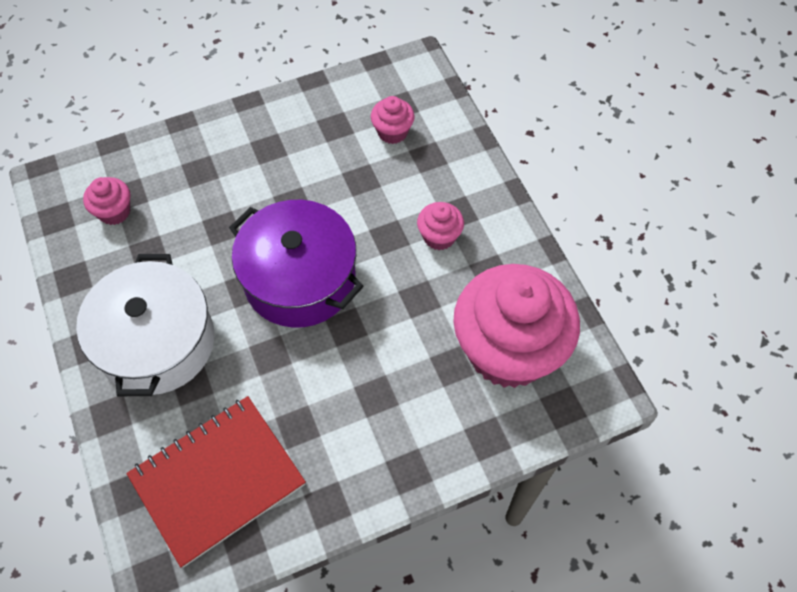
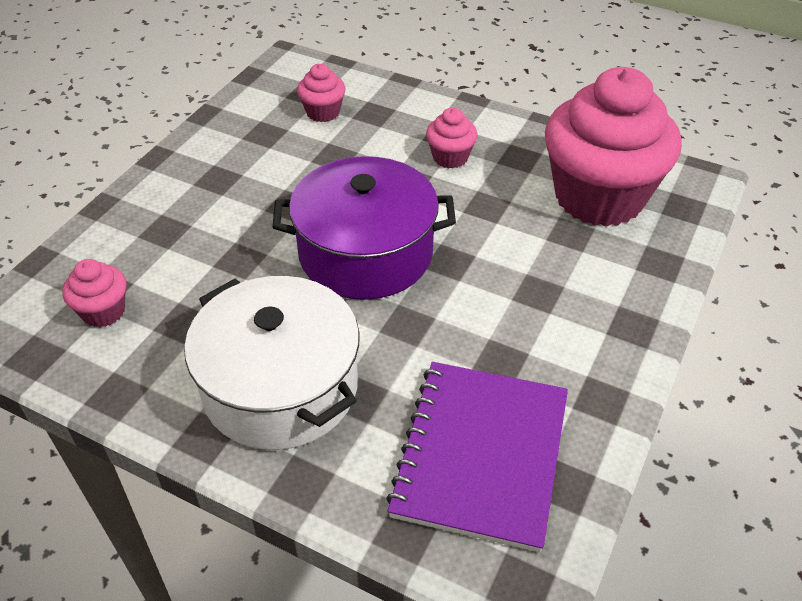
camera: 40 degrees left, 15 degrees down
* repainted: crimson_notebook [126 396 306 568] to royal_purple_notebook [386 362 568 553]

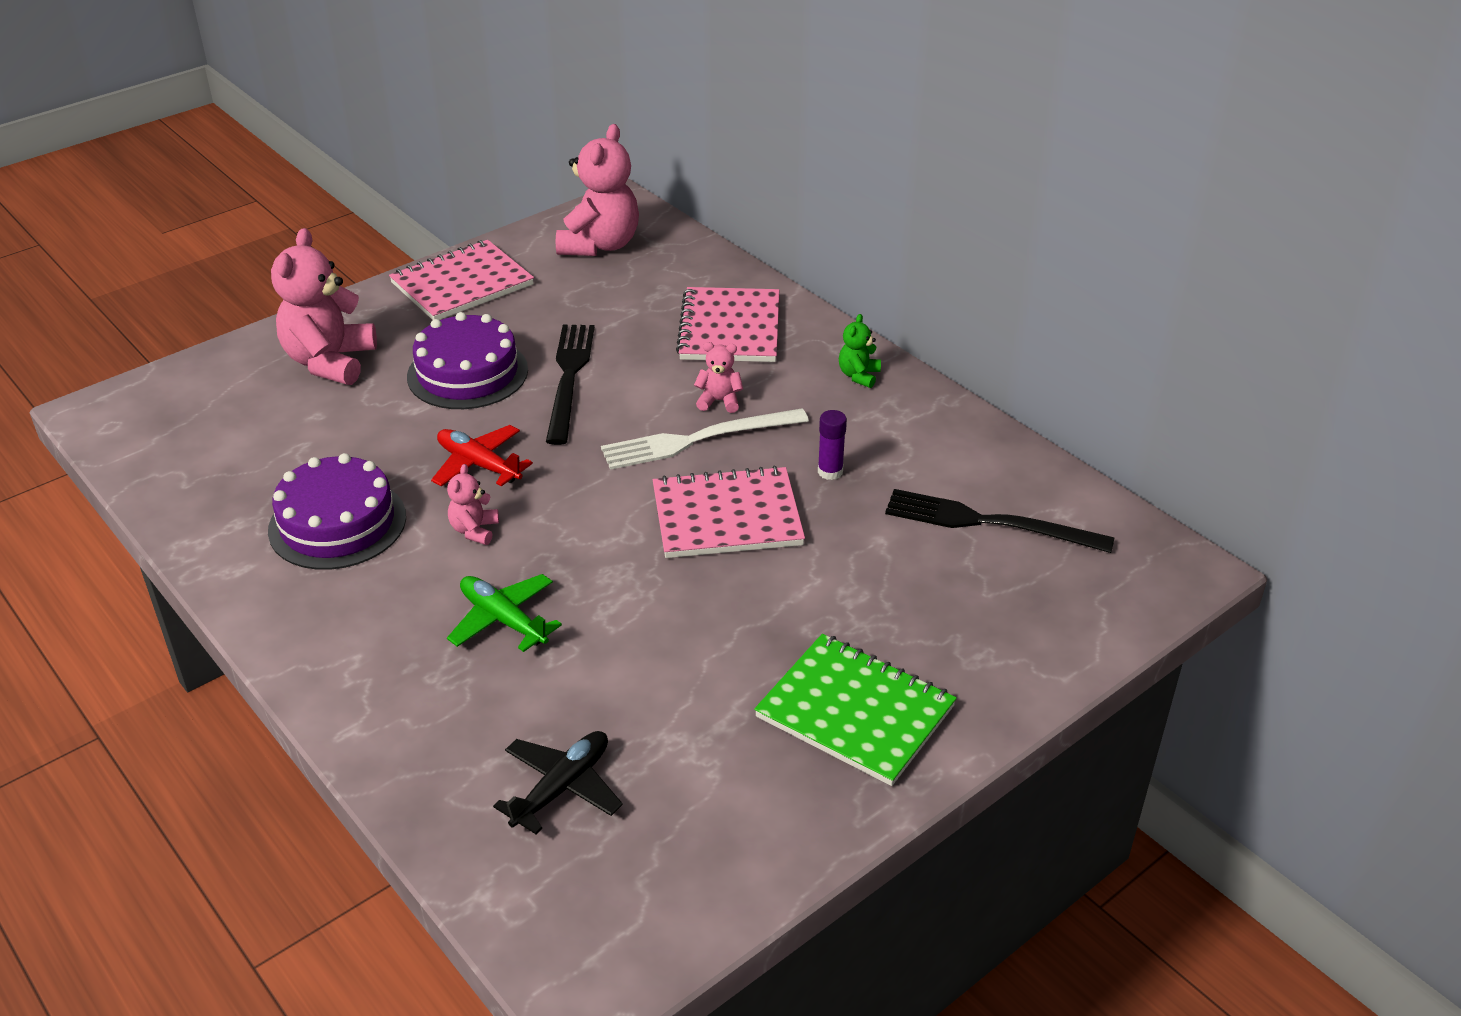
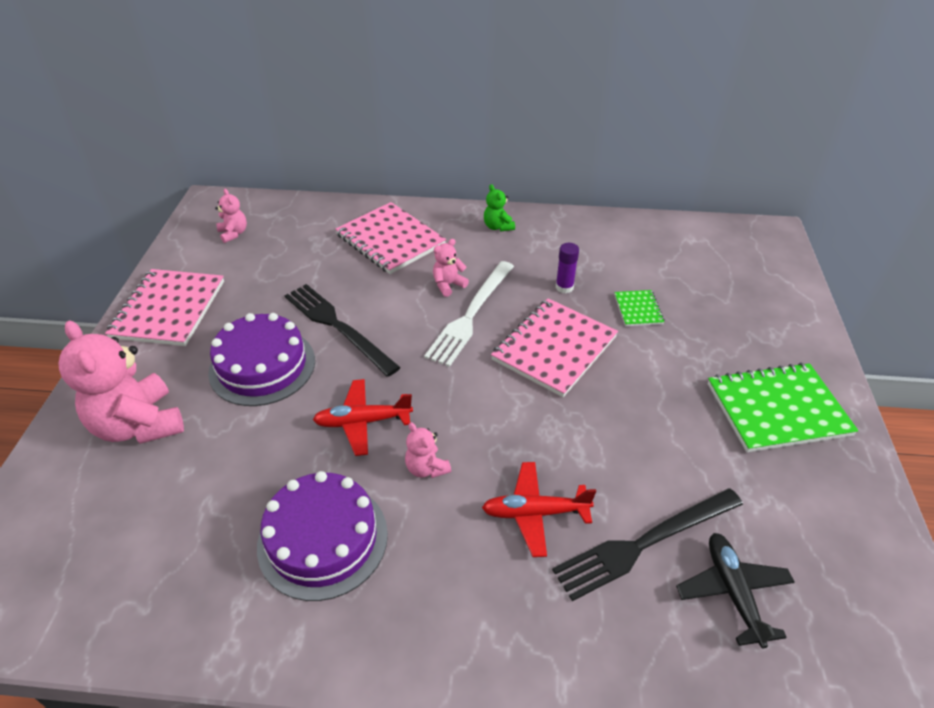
camera: 45 degrees left, 5 degrees up
* scaled: rosy_stuffed_bear [556 124 639 256] = [215 189 247 243] x0.47
* shifted: ebony_table_fork [885 489 1115 553] to [552 488 743 601]
* repainted: emerald_plane [447 574 562 652] to crimson_plane [482 462 596 557]
* new: emerald_notebook [614 290 664 326]

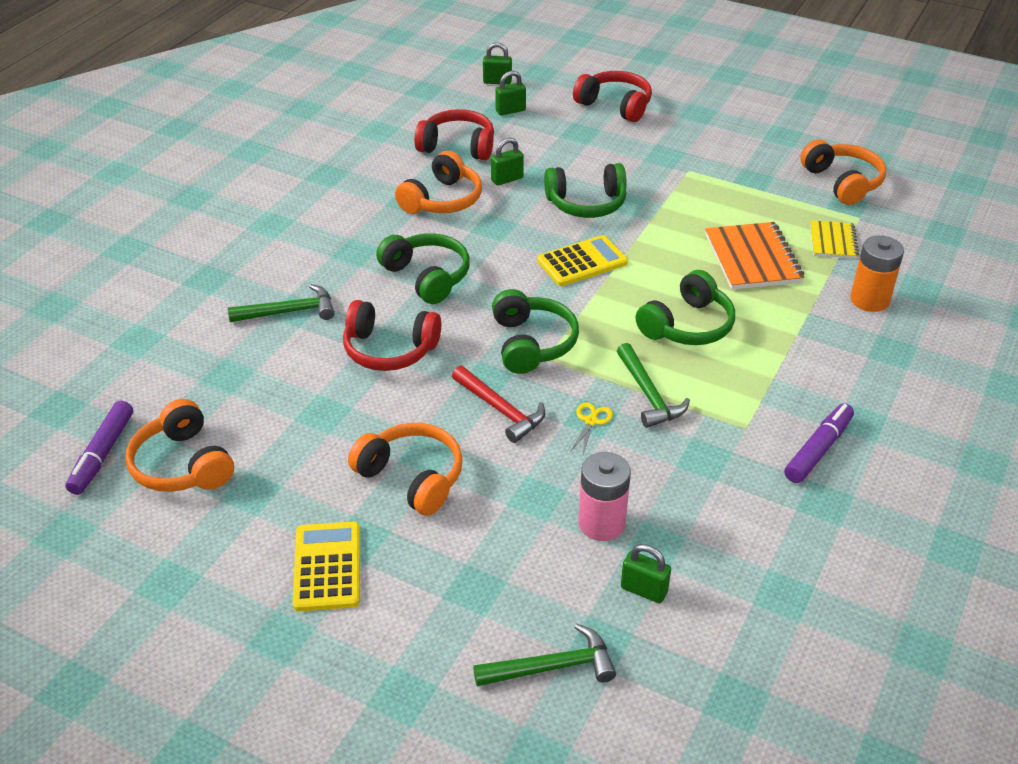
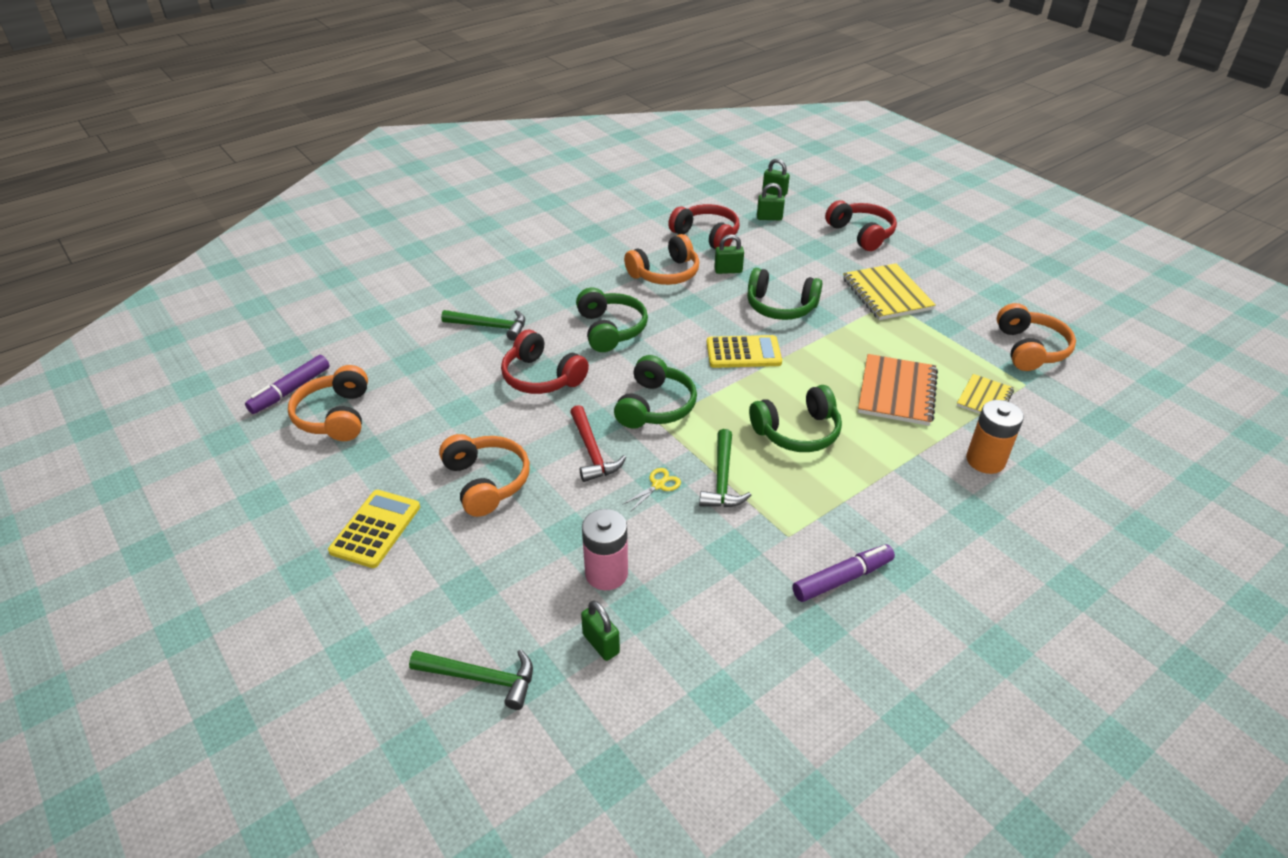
camera: 25 degrees right, 0 degrees up
* new: bright_yellow_notebook [843 263 936 320]

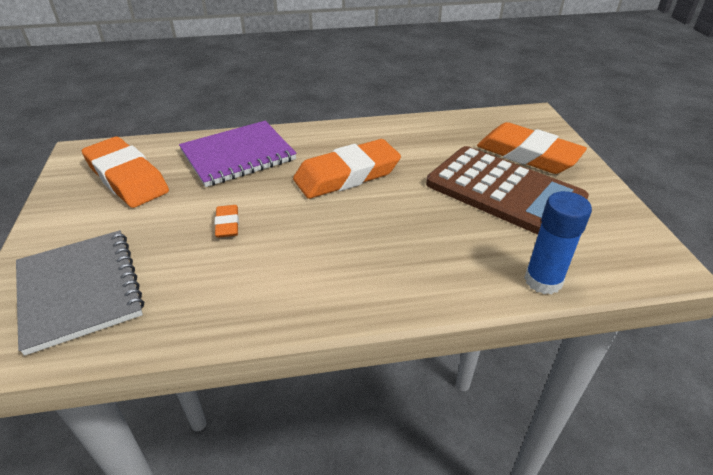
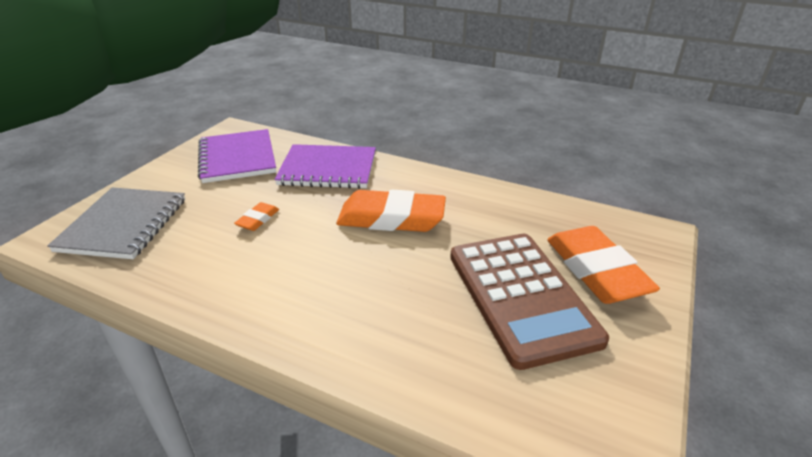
camera: 35 degrees right, 5 degrees down
* swapped: orange_eraser [82 137 169 208] to royal_purple_notebook [198 129 276 183]
* gone: cobalt_glue_stick [524 191 592 294]

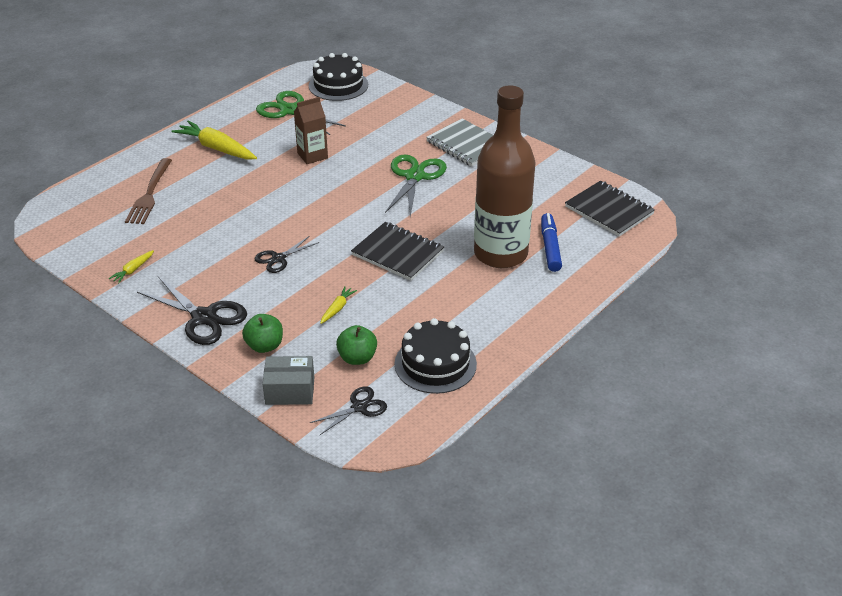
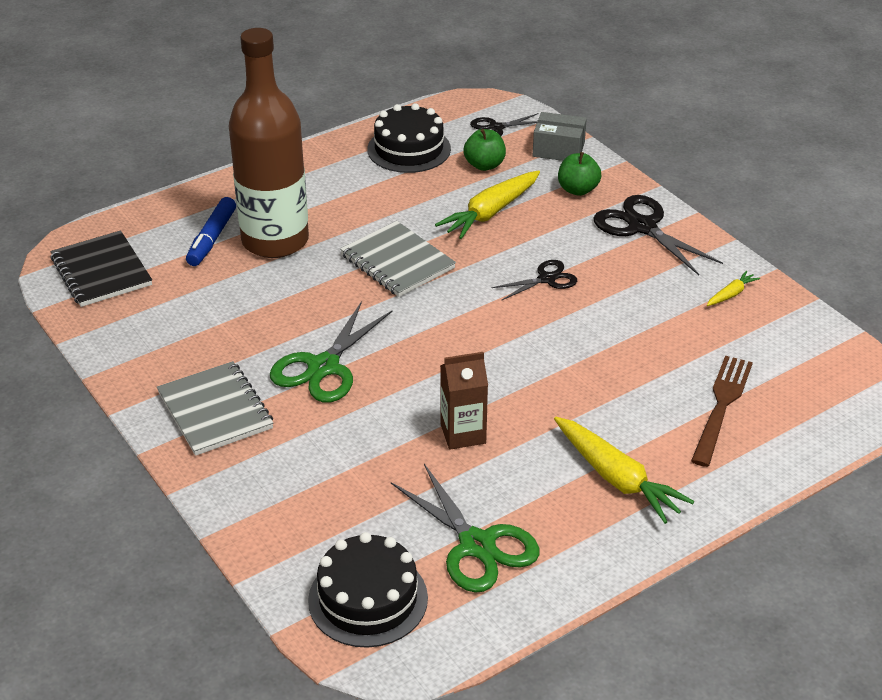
camera: 165 degrees left, 0 degrees up
* repainted: ebony_notebook [351 222 444 281] to ash-grey_notebook [340 221 456 297]
* scaled: bright_yellow_carrot [320 286 357 324] = [435 170 540 239] x2.07

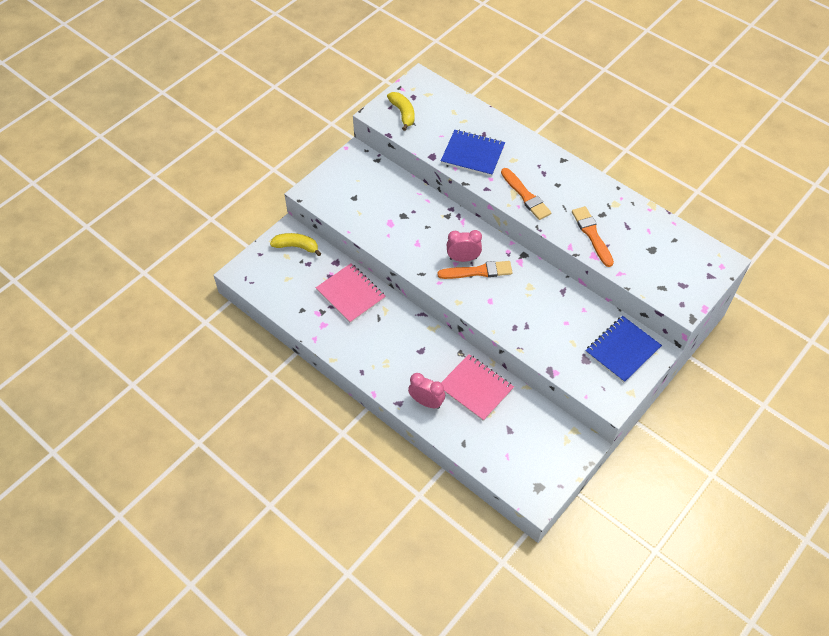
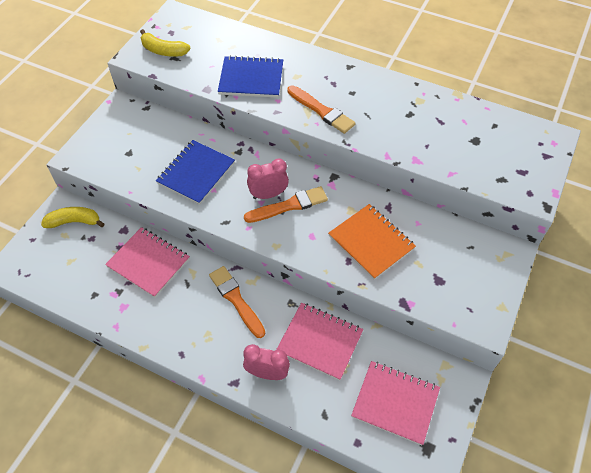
camera: 15 degrees left, 0 degrees up
* rotated: bright_yellow_toy_banana [387 92 415 131] = [140 29 191 57] 150 degrees clockwise
* shifted: orange_paint_brush [572 206 614 267] to [209 266 265 338]
* shifted: cobalt_notebook [585 316 662 383] to [156 140 235 205]
* new: orange_notebook [328 204 416 280]
* new: rosy_notebook [351 361 440 445]

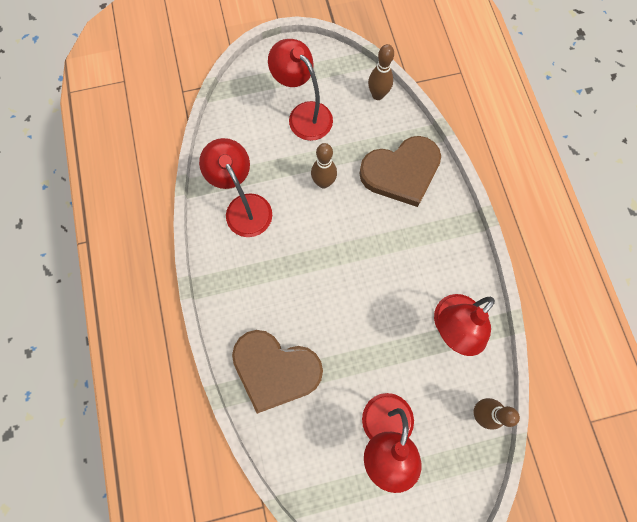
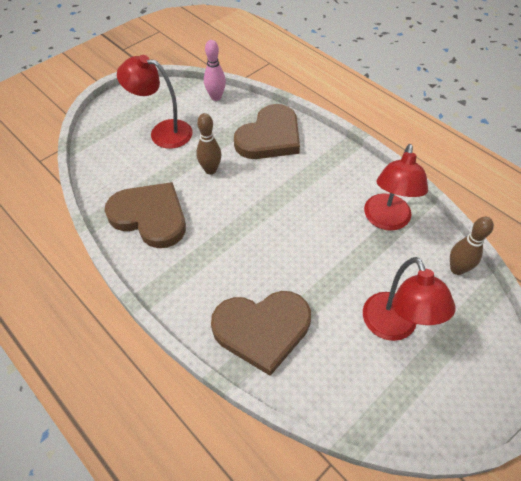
camera: 30 degrees left, 20 degrees down
* repainted: russet_tenpin [368 44 394 100] to rosy_tenpin [204 40 226 101]
* swapped: crimson_lamp [199 138 272 237] to russet_heart [104 182 186 248]

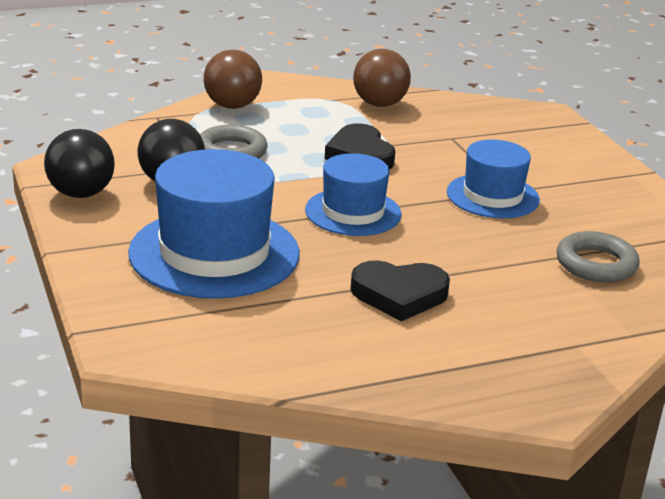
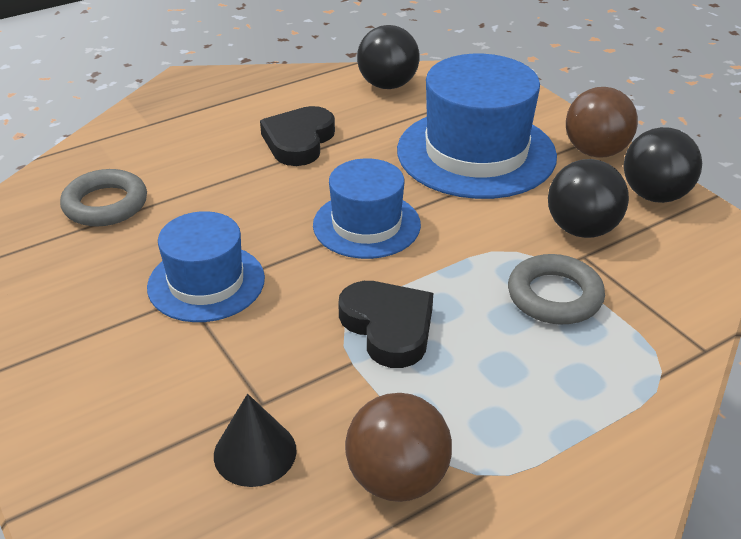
camera: 170 degrees right, 10 degrees up
* shifted: russet_sphere [204 49 262 109] to [566 87 638 158]
* rotated: ebony_heart [351 260 450 321] = [260 106 335 166] 60 degrees counterclockwise
* new: ebony_sphere [357 25 420 89]
* new: ebony_cone_shape [214 394 297 487]

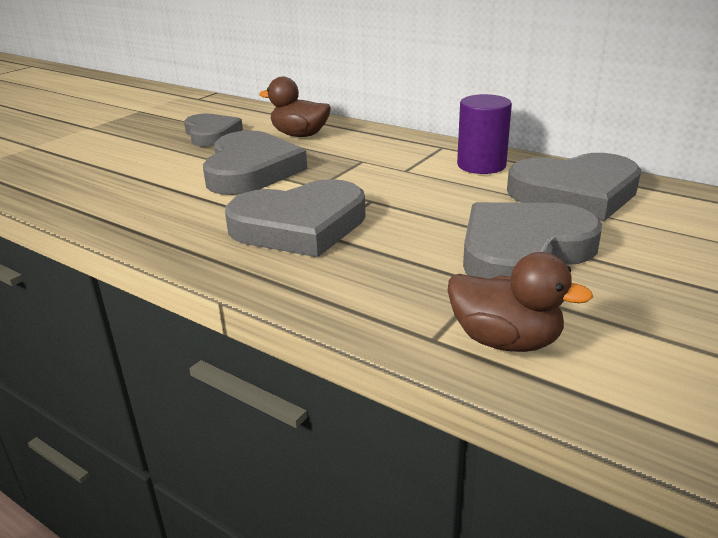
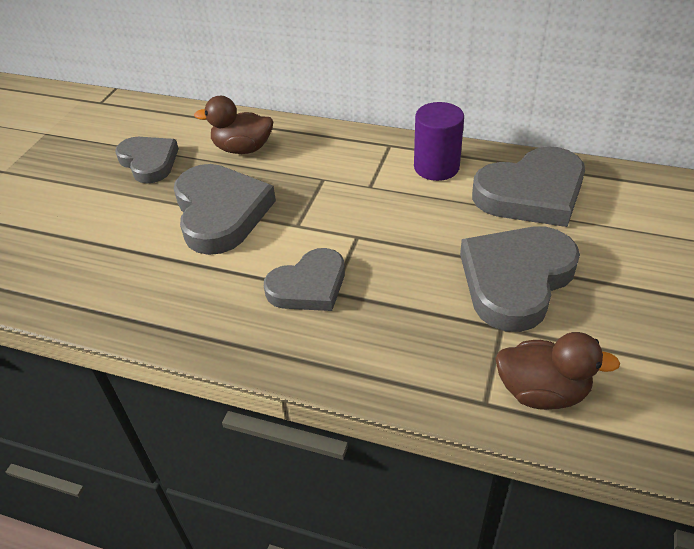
camera: 15 degrees left, 15 degrees up
* scaled: ash-grey_heart [225 179 366 257] = [264 248 345 311] x0.65

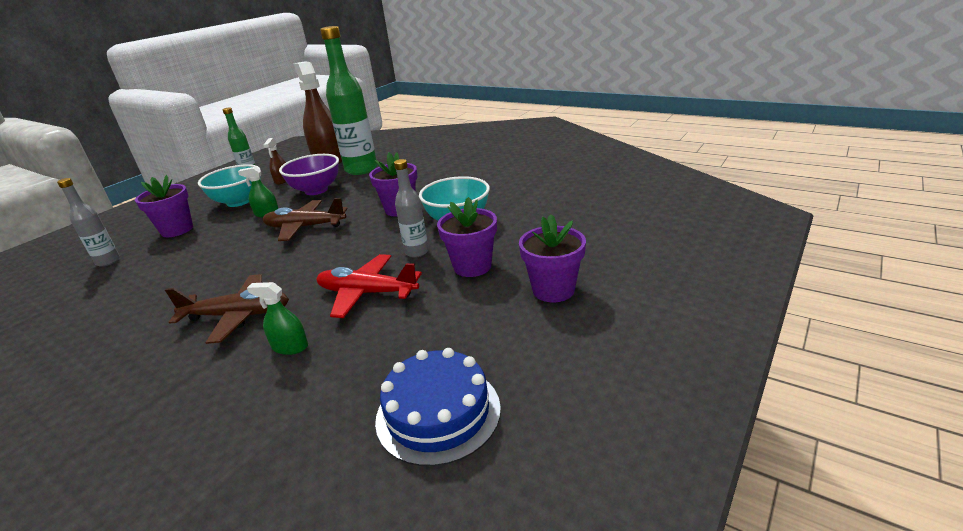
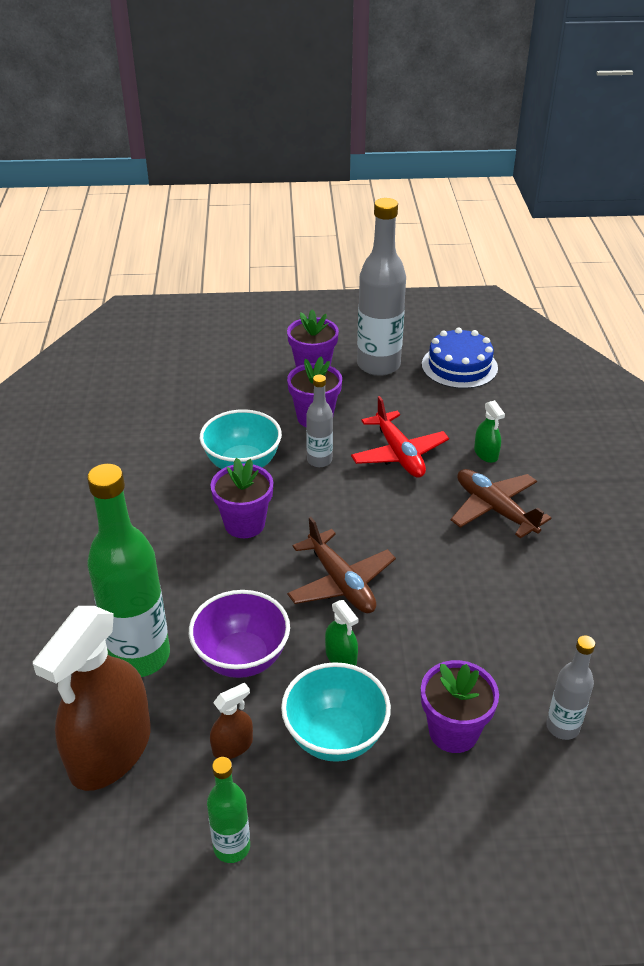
camera: 130 degrees left, 10 degrees up
* new: ash-grey_bottle [357 198 406 376]

